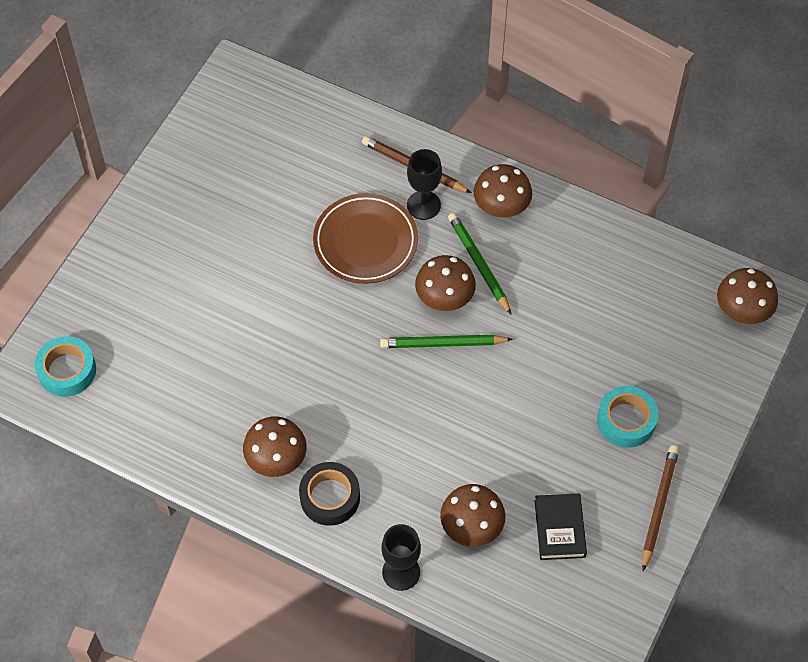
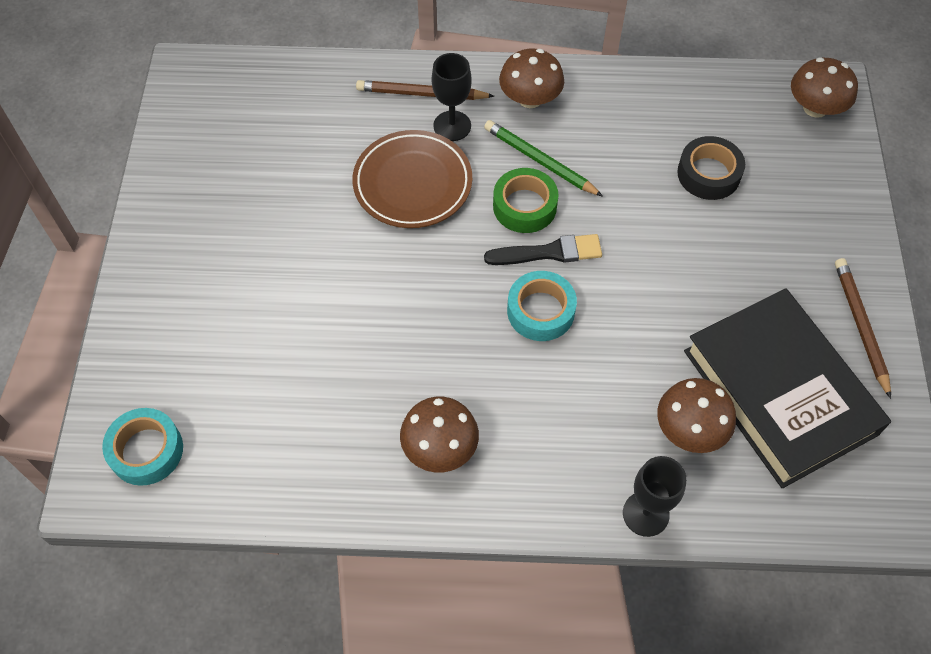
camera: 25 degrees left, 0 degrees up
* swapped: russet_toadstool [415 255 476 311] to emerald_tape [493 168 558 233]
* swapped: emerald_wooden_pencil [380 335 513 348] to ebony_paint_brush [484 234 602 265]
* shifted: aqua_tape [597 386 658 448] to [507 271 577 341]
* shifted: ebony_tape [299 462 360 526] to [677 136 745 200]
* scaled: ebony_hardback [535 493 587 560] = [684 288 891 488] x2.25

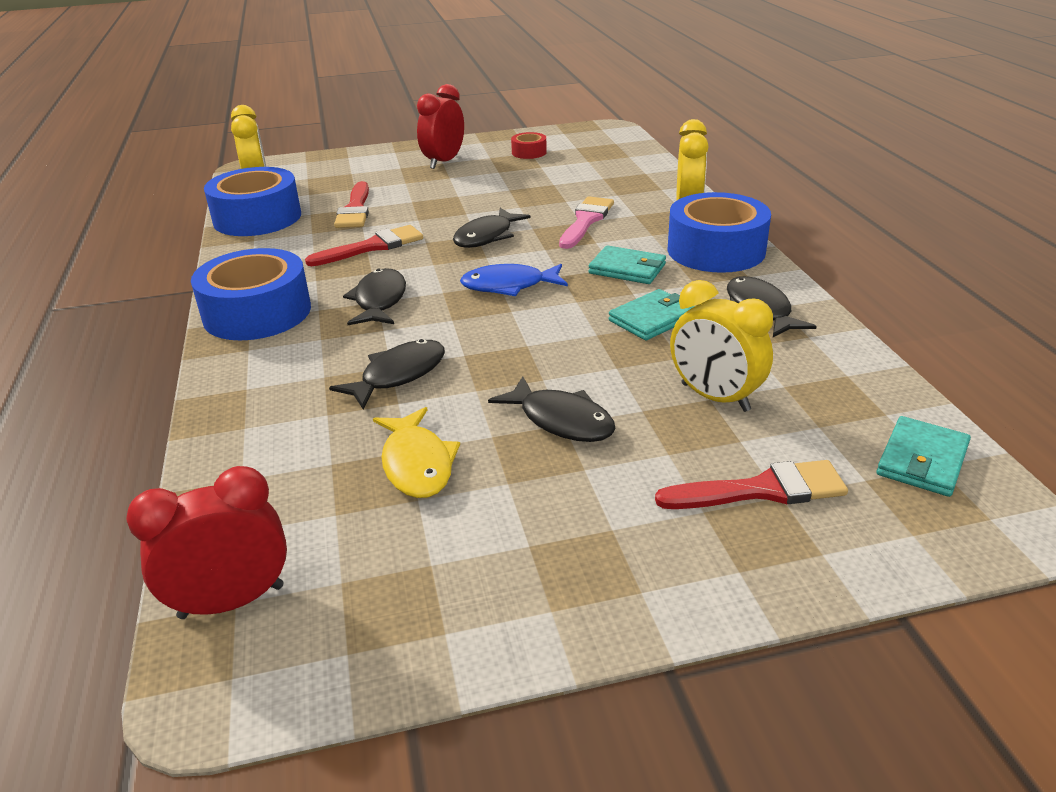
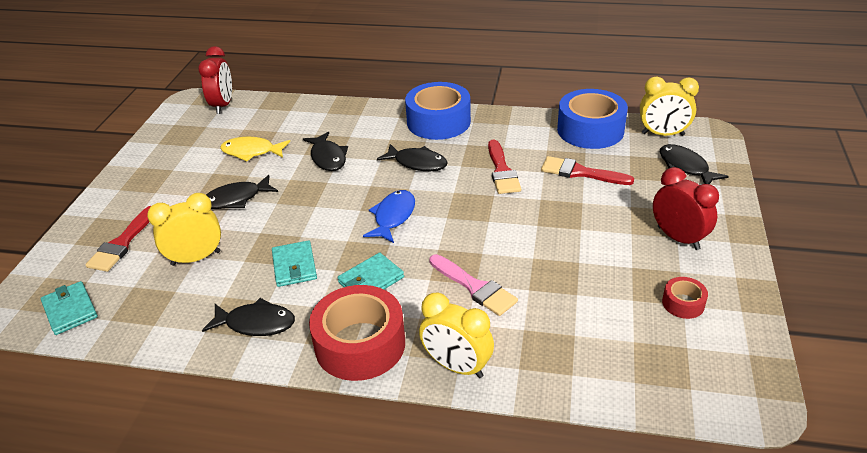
camera: 115 degrees right, 5 degrees up
* repainted: cobalt_tape [667 192 771 273] to crimson_tape [309 285 405 381]
* shifted: ebony_toy_fish [453 208 531 248] to [660 144 729 184]

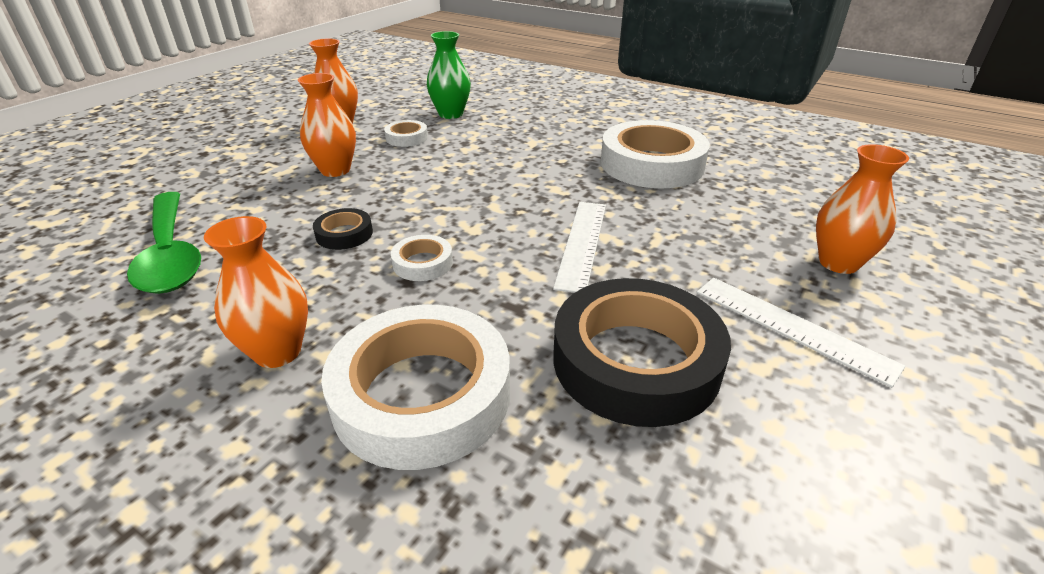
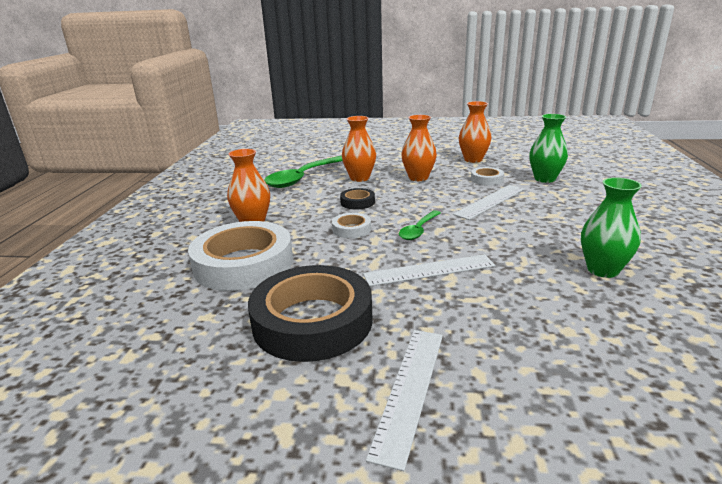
camera: 65 degrees right, 10 degrees down
* swapped: white_tape [601 120 710 189] to emerald_flower_vase [581 177 642 278]
* shifted: orange_flower_vase [816 144 909 274] to [342 116 376 182]
* new: white_measuring_stick [453 185 525 220]
* new: emerald_teaspoon [399 210 441 240]

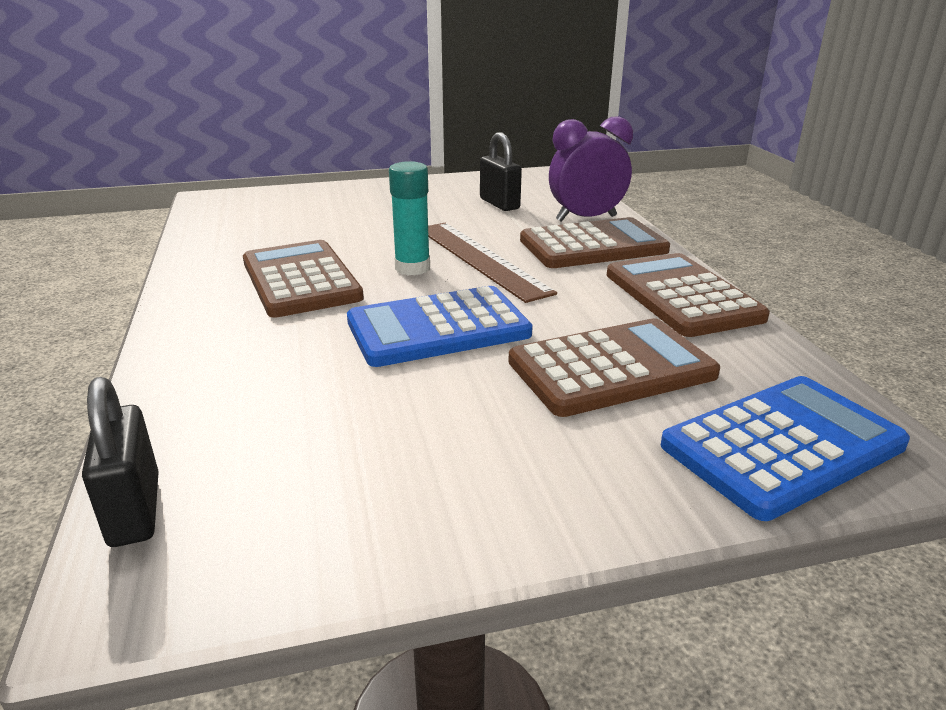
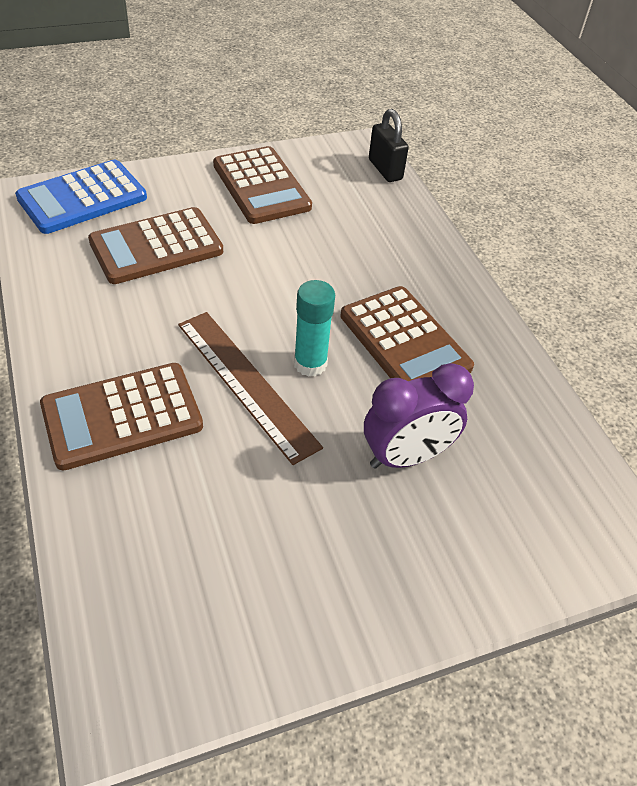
camera: 170 degrees right, 20 degrees up
* shifted: royal_purple_bedside_clock [549 116 633 222] to [364 363 474 469]
* gone: ebony_lock [480 132 522 211]
* shifted: russet_pocket_calculator [607 253 770 337] to [213 146 312 224]
* gone: cobalt_pocket_calculator [347 286 533 367]

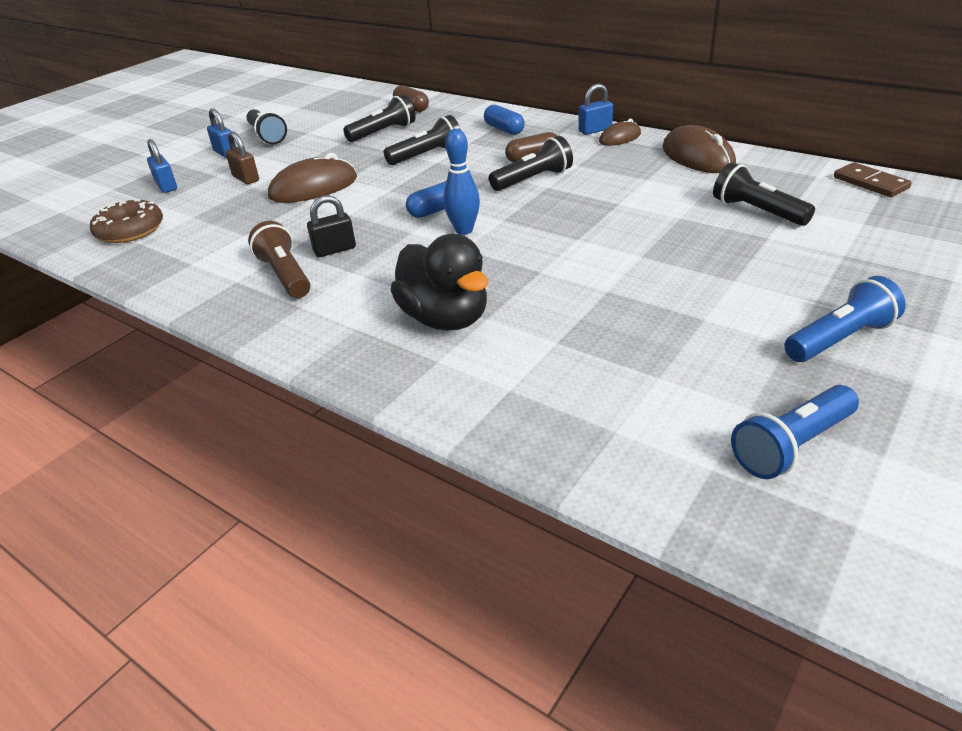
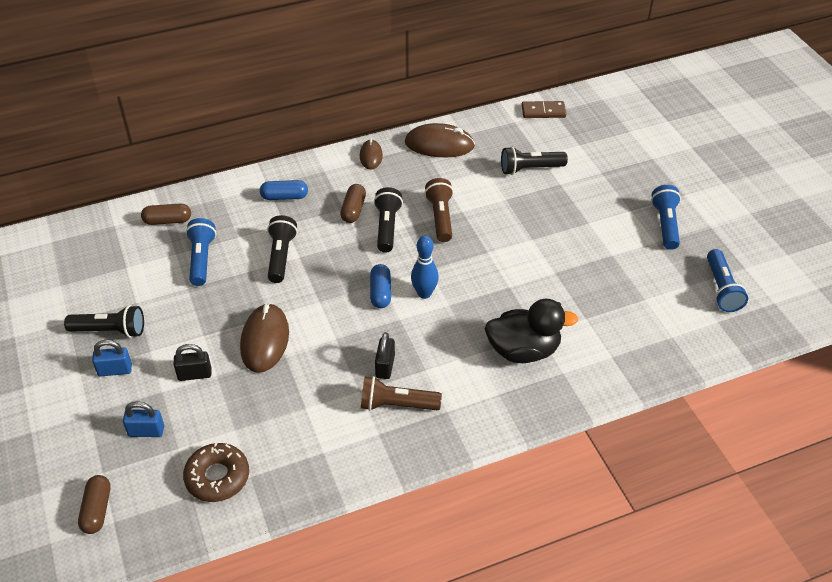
camera: 60 degrees left, 10 degrees up
* gone: cobalt_lock [579 84 613 135]
* repainted: ebony_flashlight [343 94 416 142] to cobalt_flashlight [186 218 216 286]
* repainted: russet_lock [226 131 259 184] to ebony_lock [174 344 211 381]
* new: russet_flashlight [424 178 454 242]
* new: russet_pill_shape [78 475 111 534]

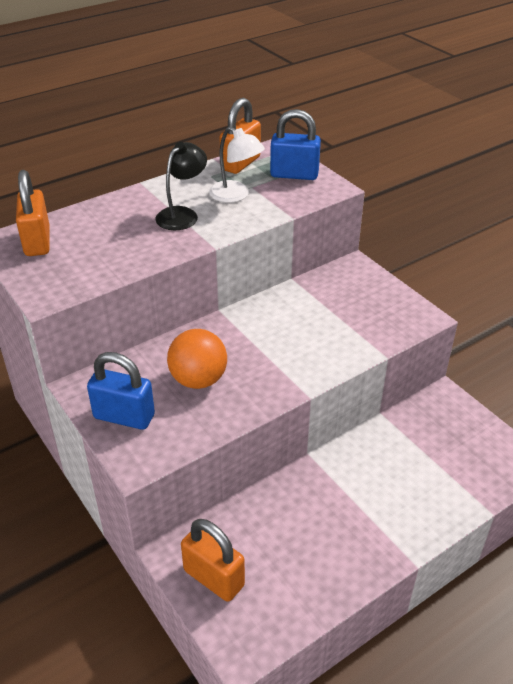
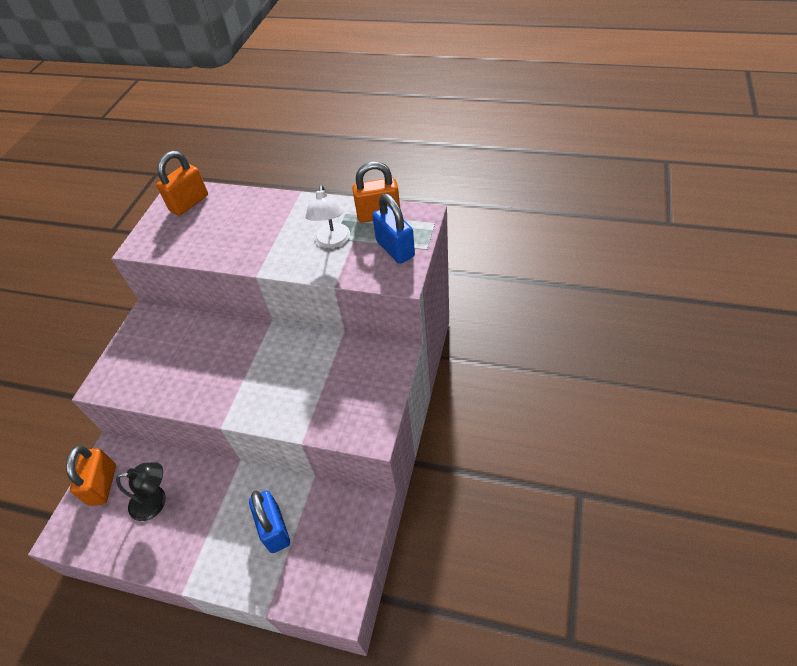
camera: 55 degrees right, 10 degrees up
* shifted: ebony_lamp [155 142 207 230] to [116 462 166 521]
* gone: orange_sphere [167 329 227 389]
* shifted: cobalt_lock [87 352 155 430] to [249 490 290 553]

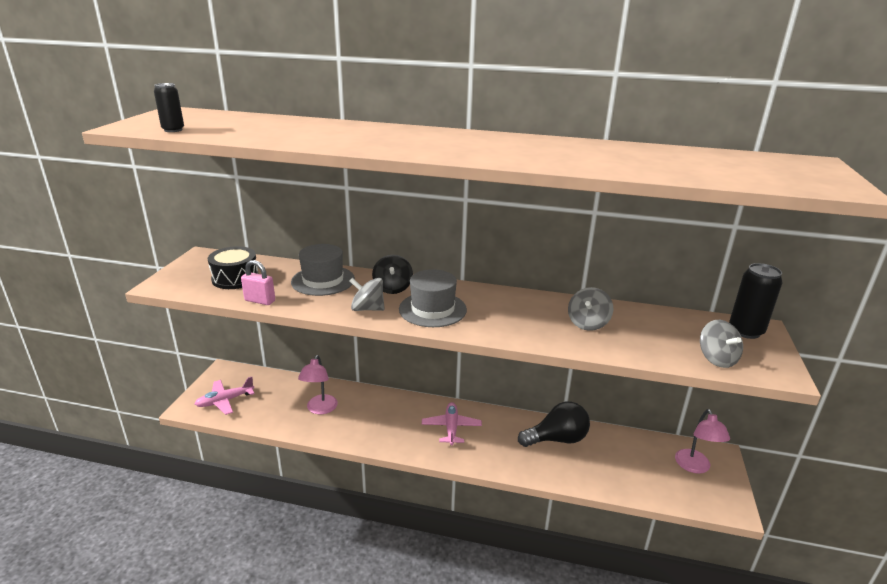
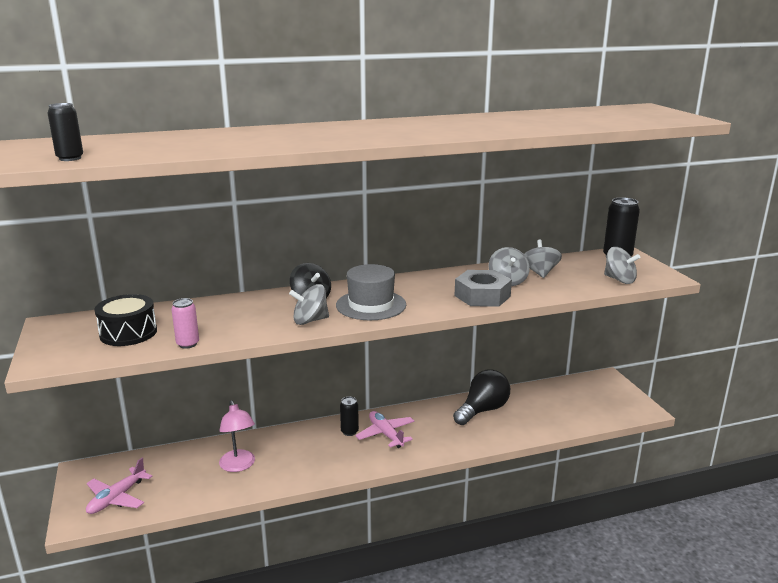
camera: 30 degrees left, 5 degrees down
* gone: ash-grey_tall_hat [291 244 355 296]
* swapped: rosy_lock [241 260 275 305] to rosy_tin [171 298 199 348]
* gone: rosy_lamp [675 409 730 474]
* new: ash-grey_spinning_top [524 240 562 278]
* new: ash-grey_nut [455 270 512 307]
* new: ebony_tin [340 397 359 436]

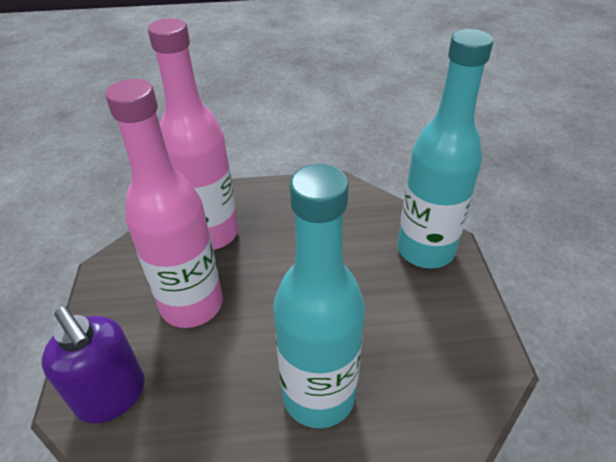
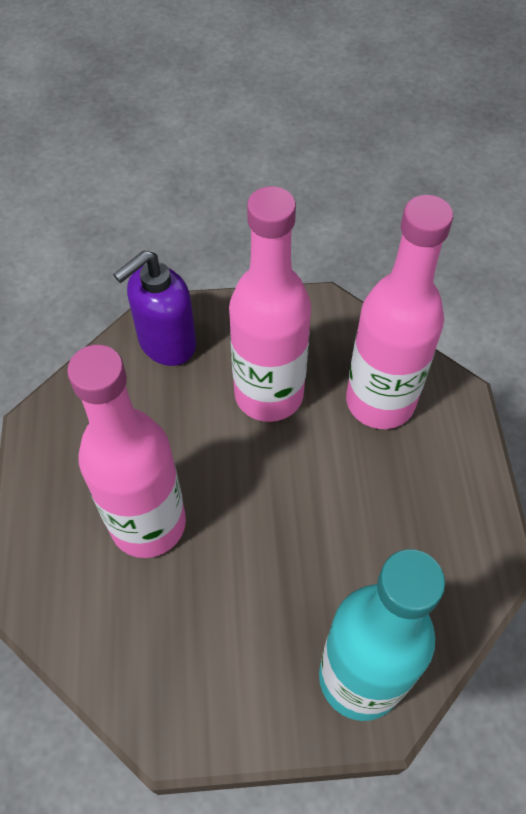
camera: 90 degrees right, 15 degrees up
* repainted: aqua_bottle [273 164 365 429] to rosy_bottle [67 345 186 558]

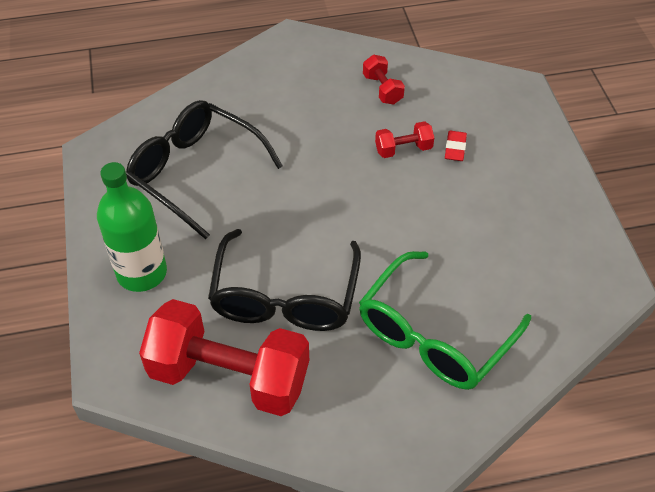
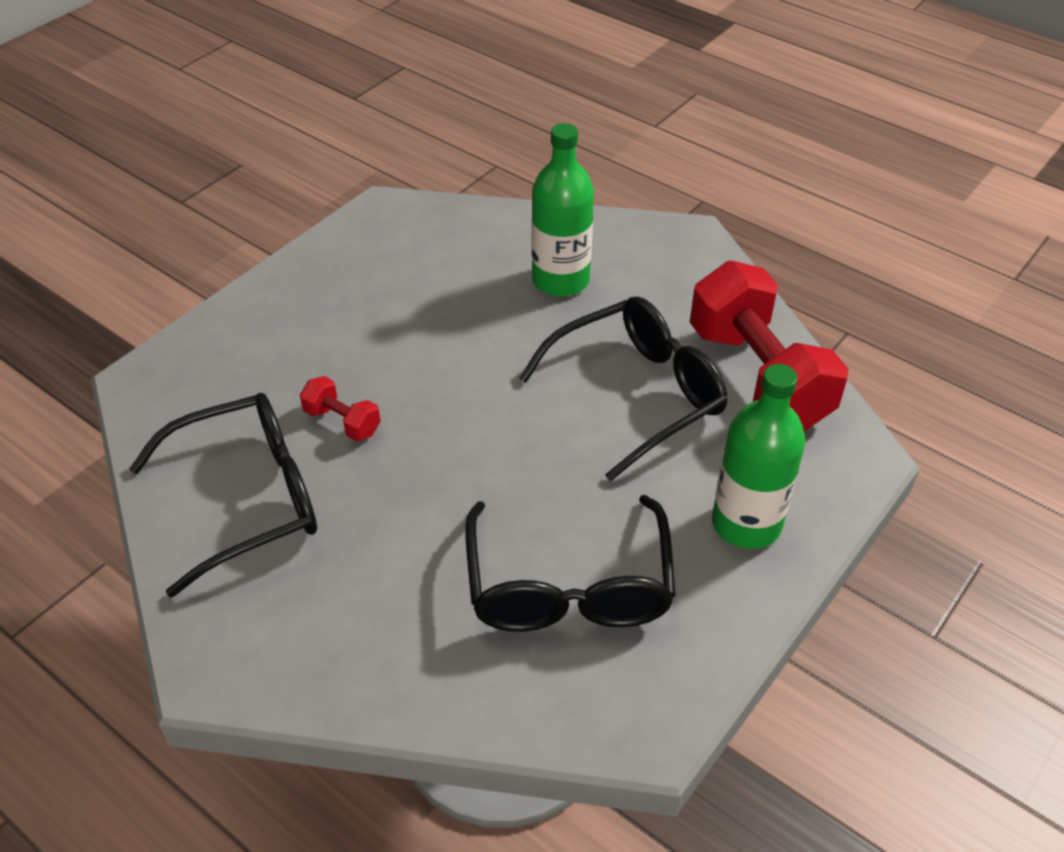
camera: 130 degrees left, 5 degrees down
* swapped: crimson_hand_weight [363 55 405 105] to ebony_glasses [129 393 317 598]
* gone: crimson_eraser [445 131 467 161]
* swapped: emerald_glasses [359 251 531 390] to emerald_bottle [532 123 594 297]

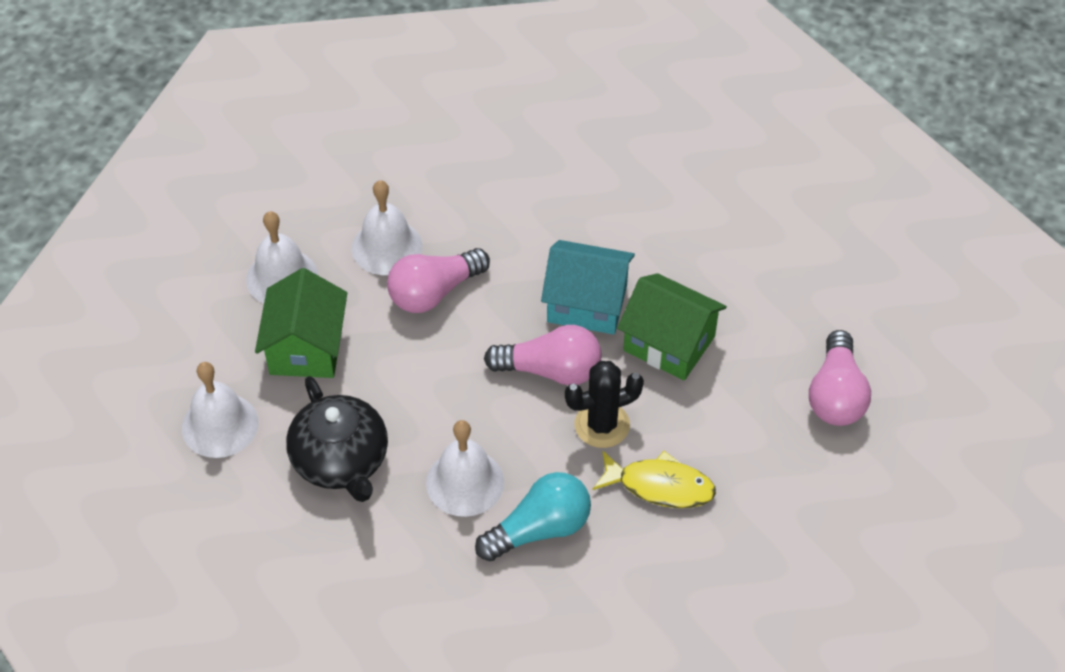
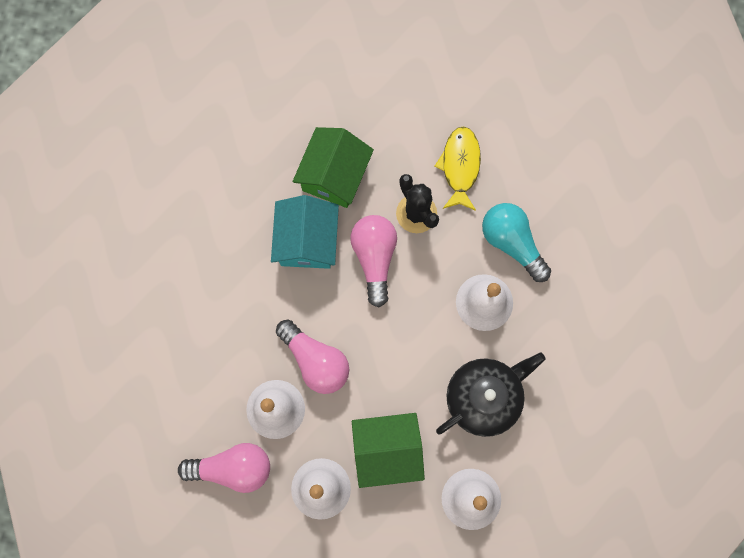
camera: 100 degrees left, 25 degrees up
* shifted: rosy_light_bulb [809 330 871 426] to [178 443 270 493]

